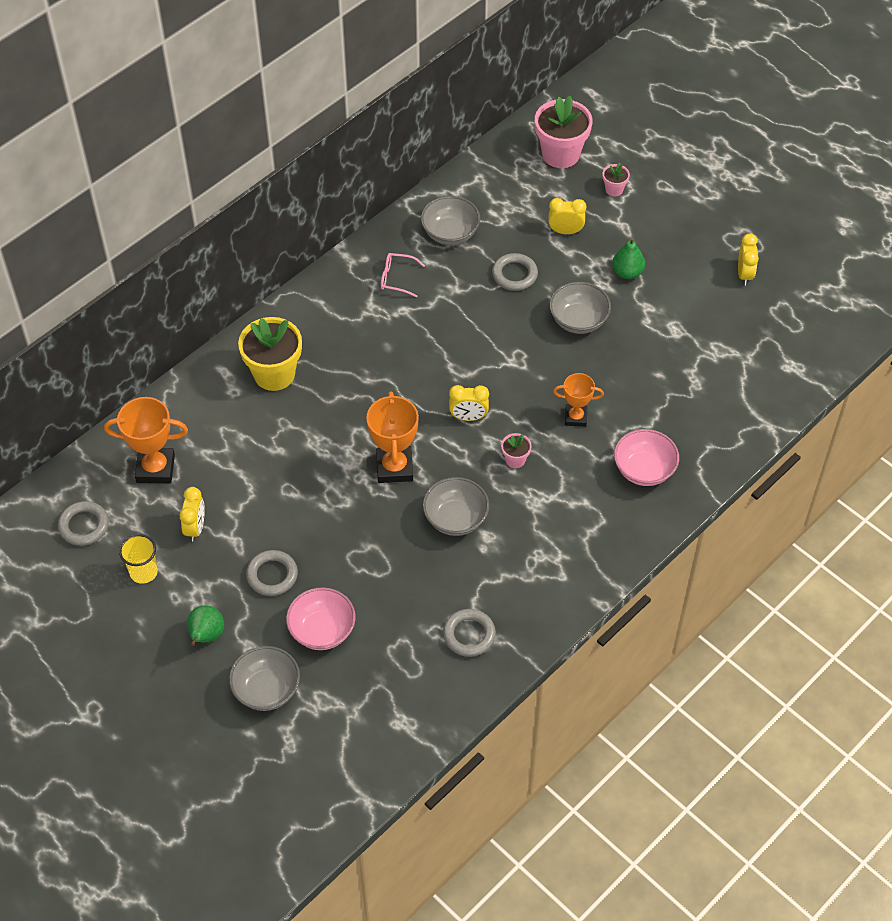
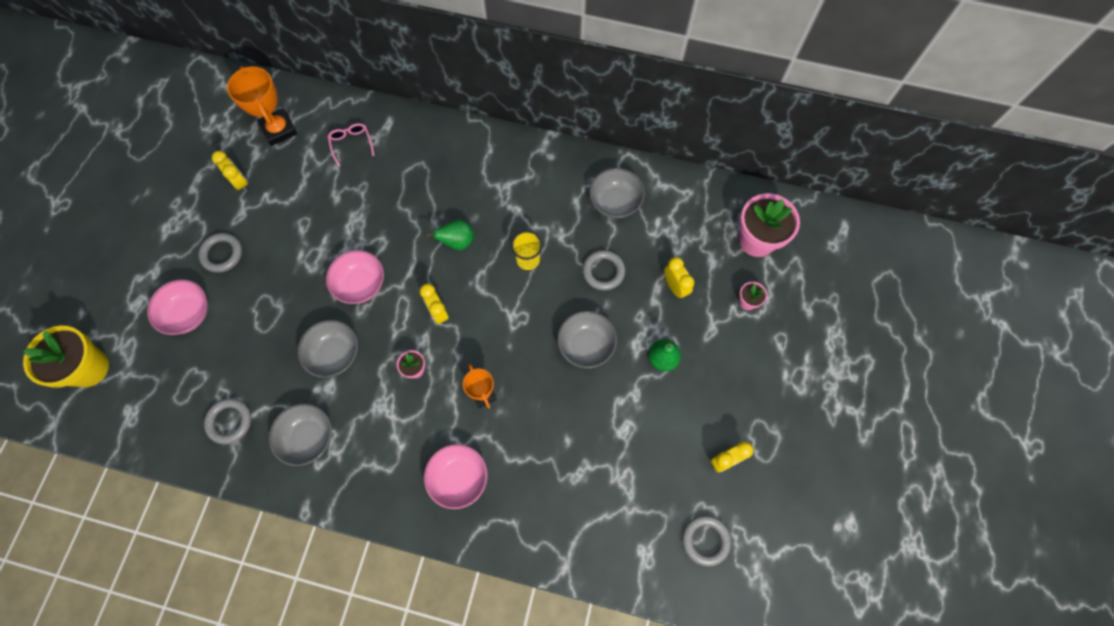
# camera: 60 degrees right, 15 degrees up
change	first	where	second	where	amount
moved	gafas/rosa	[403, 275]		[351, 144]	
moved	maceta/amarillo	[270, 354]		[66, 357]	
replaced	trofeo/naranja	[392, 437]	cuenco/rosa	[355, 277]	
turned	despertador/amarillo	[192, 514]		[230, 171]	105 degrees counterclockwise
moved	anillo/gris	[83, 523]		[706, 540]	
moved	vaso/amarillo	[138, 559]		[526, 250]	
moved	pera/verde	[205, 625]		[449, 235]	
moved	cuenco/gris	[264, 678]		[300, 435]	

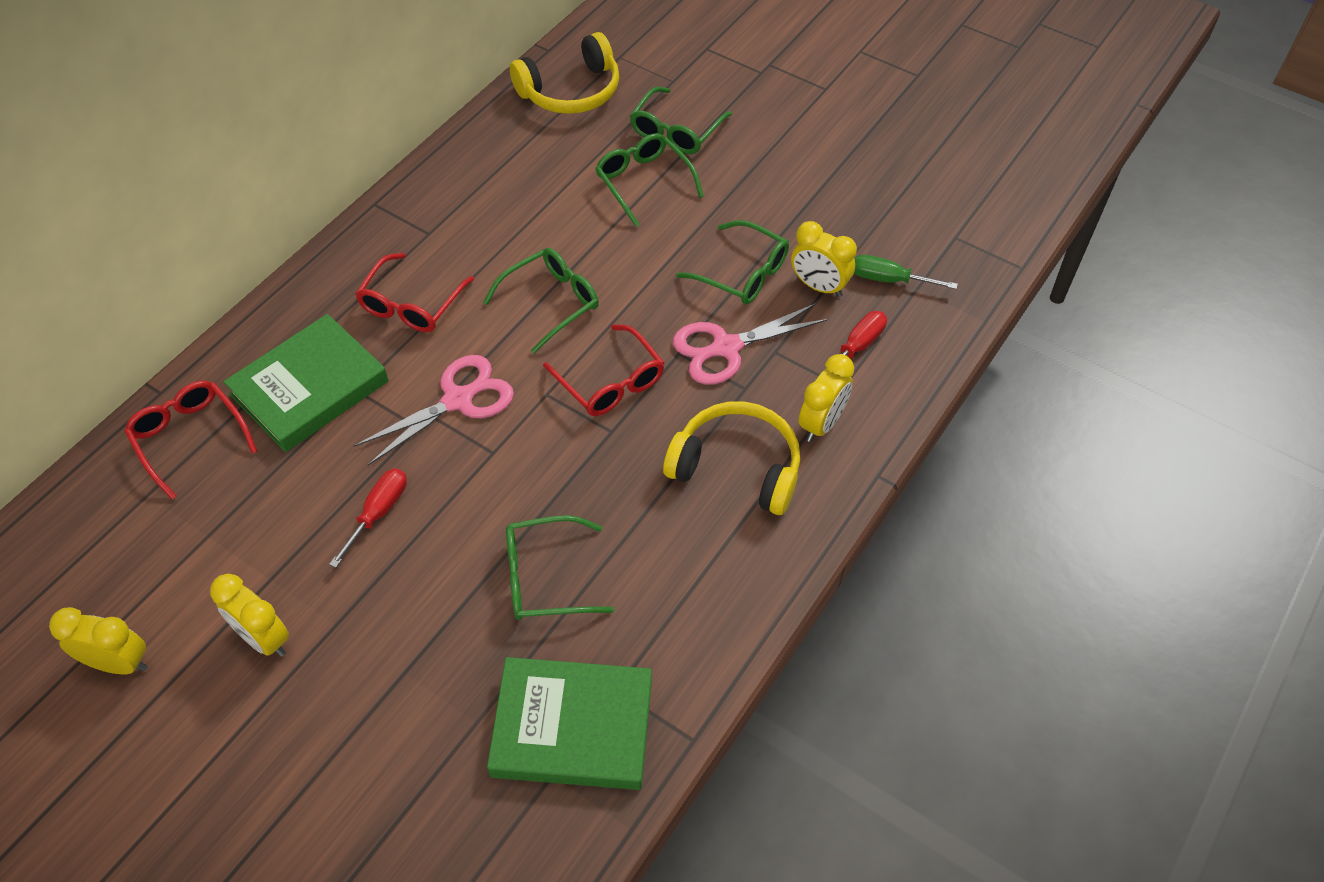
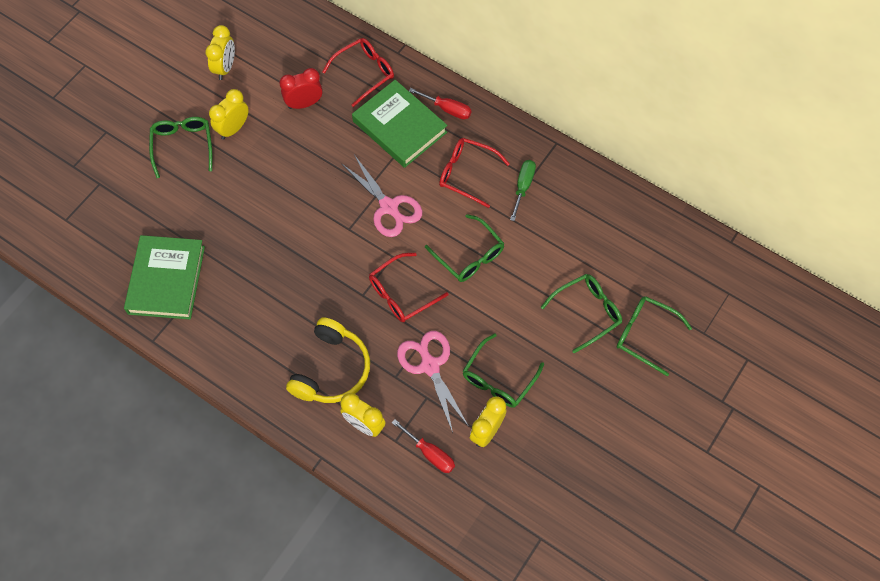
# camera: 90 degrees right, 10 degrees up
change	first	where	second	where	amount
removed	auriculares/amarillo	[564, 73]			
moved	destornillador/verde	[906, 272]		[523, 190]	
moved	destornillador/rojo	[368, 518]		[440, 103]	
moved	gafas/verde	[560, 567]		[181, 147]	
added			despertador/rojo	[301, 88]	

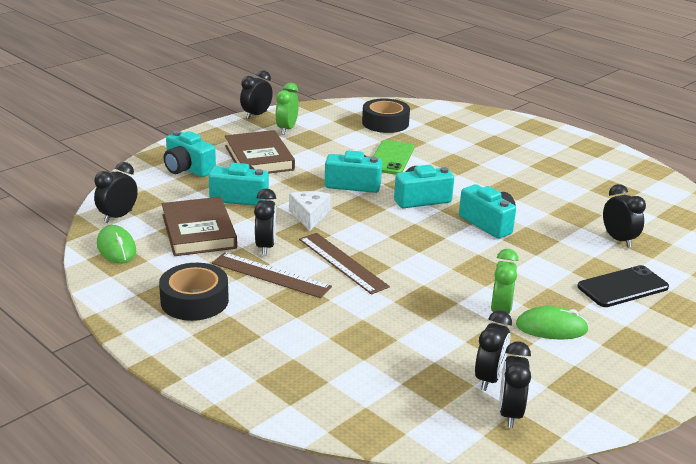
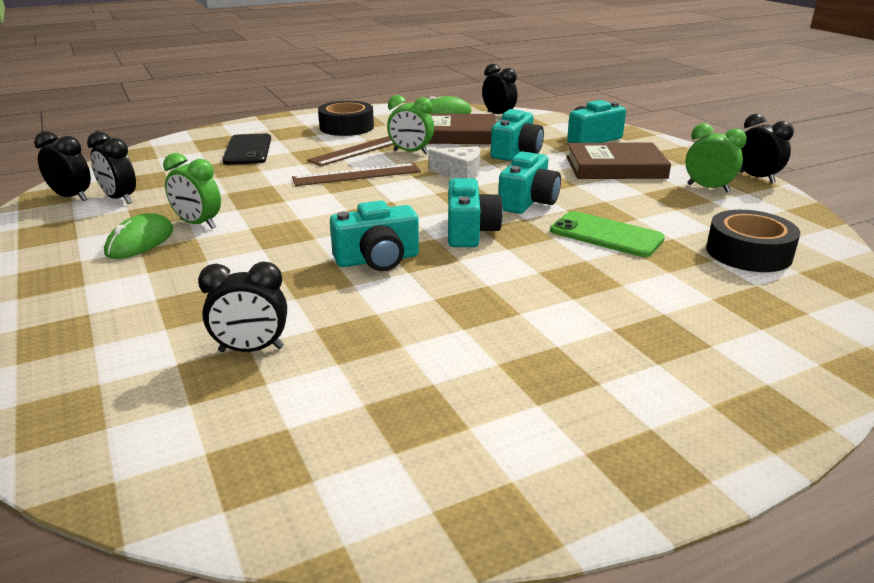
# camera: 110 degrees right, 0 degrees up
change	first	where	second	where	amount
recoloured	despertador/negro	[265, 221]	despertador/verde	[410, 124]	
moved	móvil/negro	[623, 286]		[246, 149]	

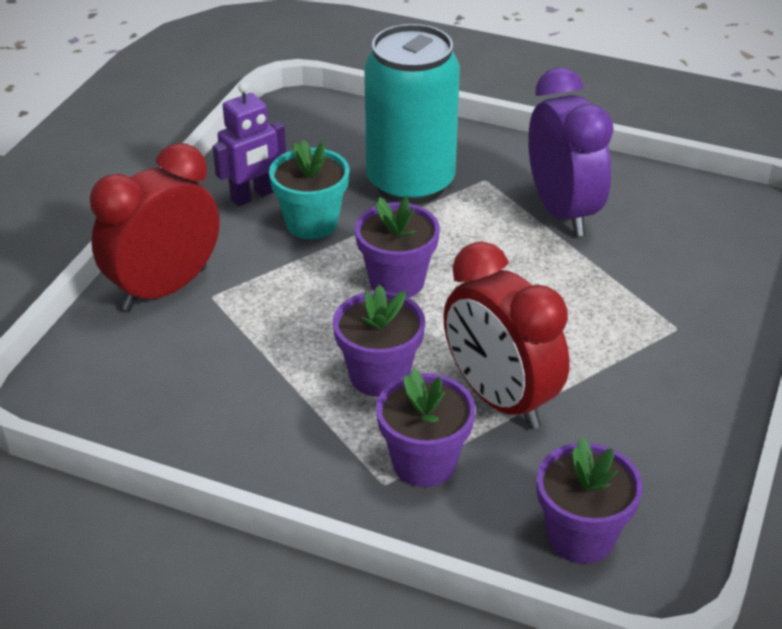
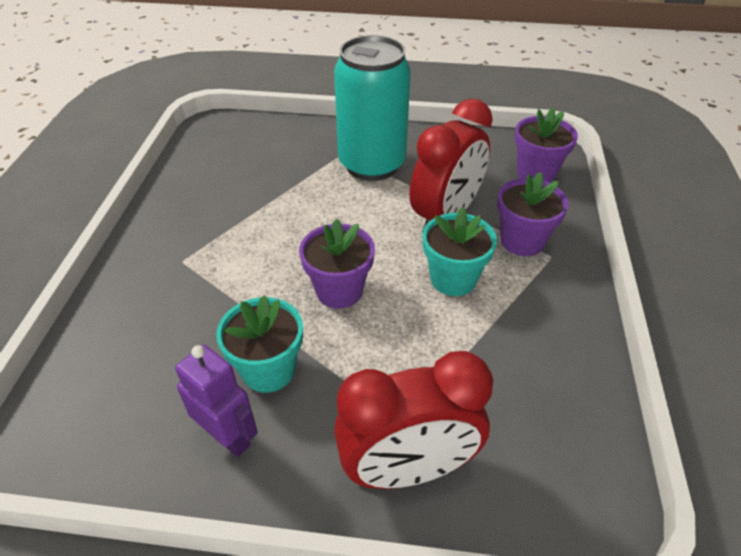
# camera: 105 degrees left, 5 degrees up
change	first	where	second	where	amount
moved	lata/turquesa	[412, 114]		[372, 108]	
removed	despertador/morado	[571, 151]			
turned	despertador/rojo	[155, 227]		[413, 420]	45 degrees counterclockwise
recoloured	maceta/morado	[379, 341]	maceta/turquesa	[459, 251]	

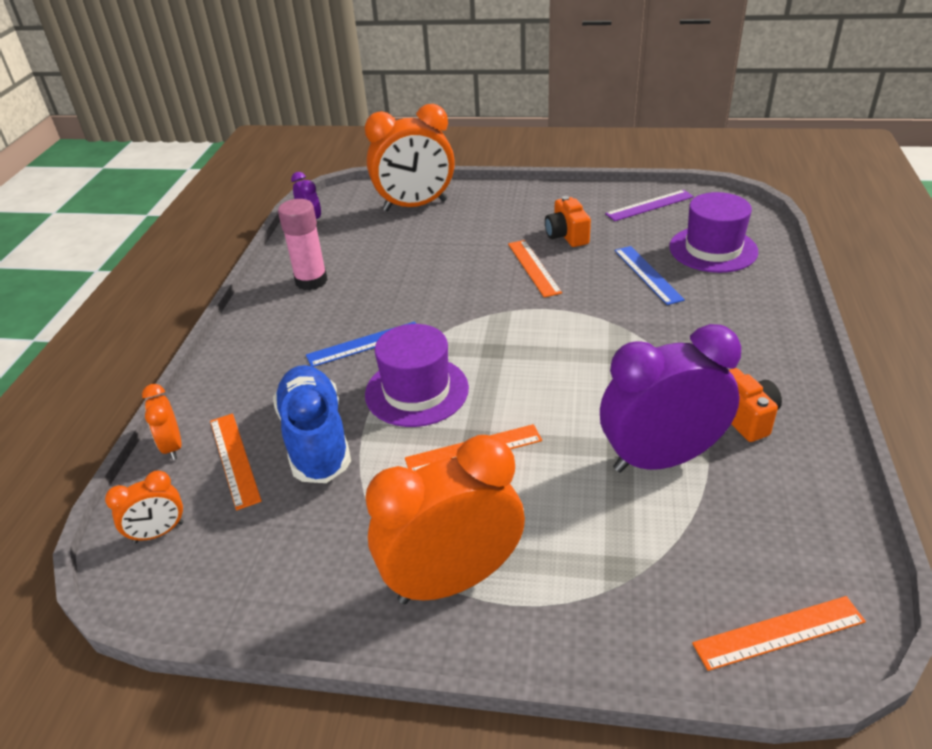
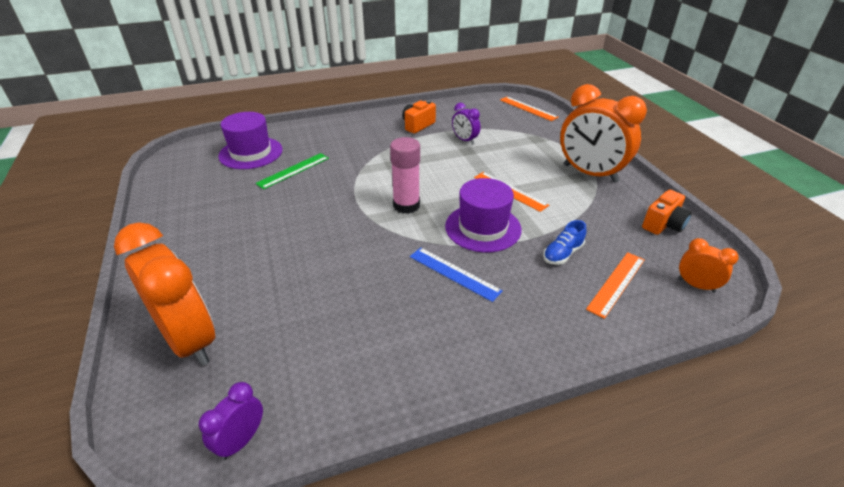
# camera: 120 degrees left, 0 degrees up
change	first	where	second	where	amount
removed	regla/morado	[649, 205]			
moved	cámara/naranja	[568, 221]		[667, 212]	
moved	barra de pegamento/rosa	[303, 244]		[405, 175]	
removed	regla/naranja	[535, 268]			
recoloured	regla/azul	[650, 275]	regla/verde	[292, 171]	
resized	despertador/morado	[670, 398]		[466, 123]	x0.47
resized	zapato/azul	[312, 424]		[565, 242]	x0.50
removed	despertador/naranja	[162, 422]			

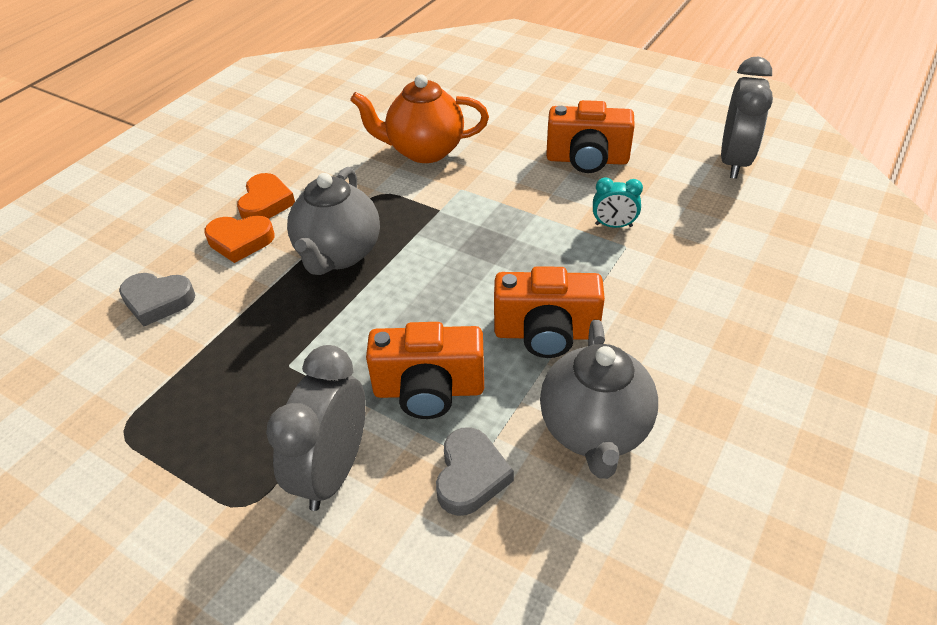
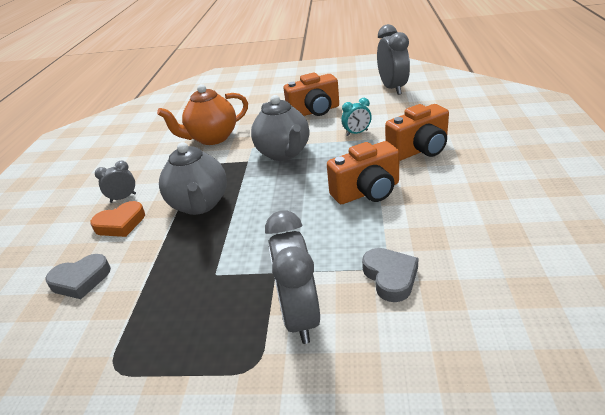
# camera: 25 degrees left, 10 degrees down
change	first	where	second	where	amount
replaced	corazón/naranja	[266, 196]	despertador/gris	[115, 182]	
moved	tetera/gris	[599, 399]		[280, 128]	
moved	cámara/naranja	[425, 370]		[417, 132]	

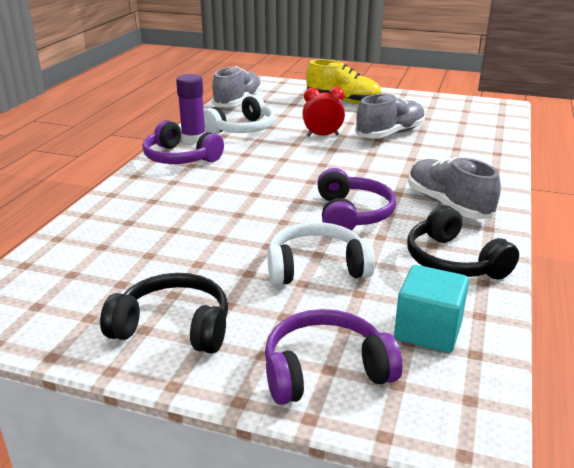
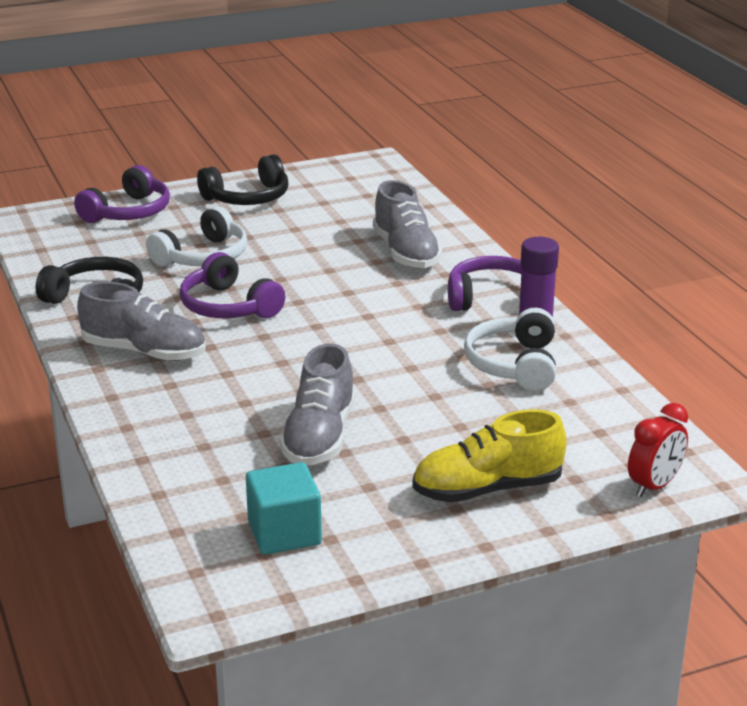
# camera: 140 degrees right, 0 degrees up
change	first	where	second	where	amount
moved	zapato/gris	[237, 86]		[407, 224]	
moved	despertador/rojo	[323, 111]		[658, 450]	
moved	cubo/turquesa	[431, 309]		[284, 508]	

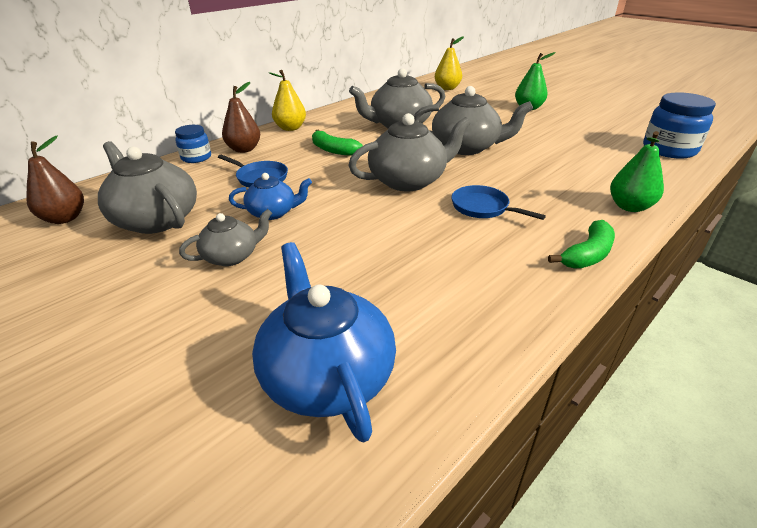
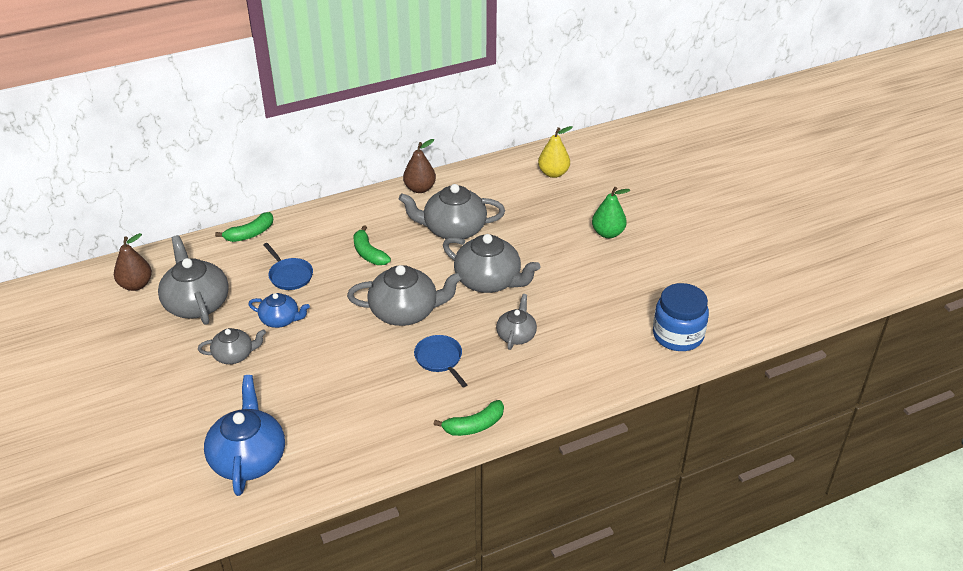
# camera: 20 degrees right, 5 degrees up
change	first	where	second	where	amount
removed	pera/amarillo	[287, 100]			
moved	pera/marrón	[241, 117]		[419, 166]	
replaced	tarro/azul	[193, 144]	plátano/verde	[244, 227]	
removed	pera/verde	[637, 171]			
added			tetera/gris	[516, 322]	

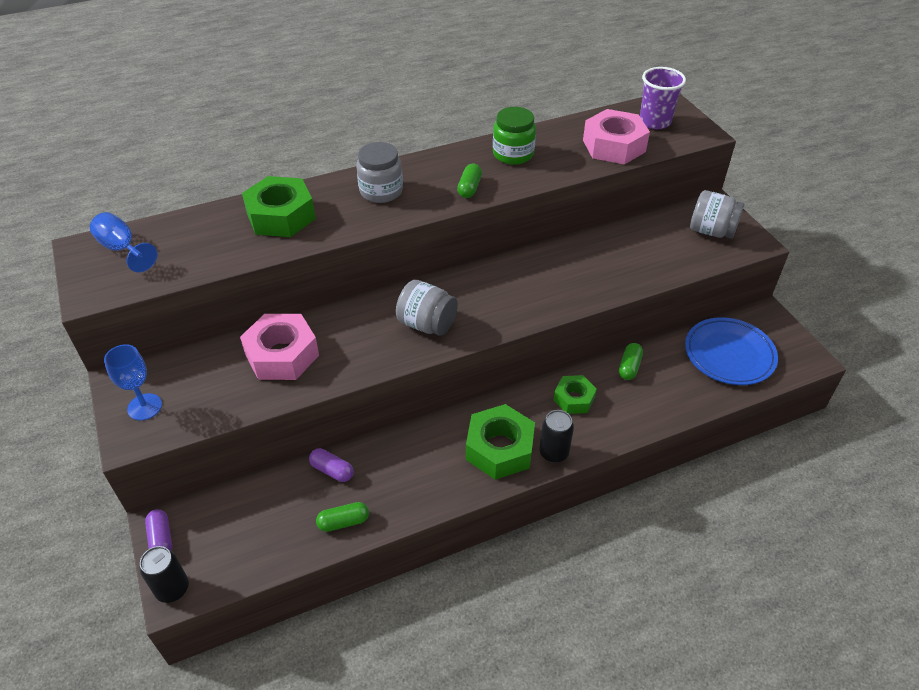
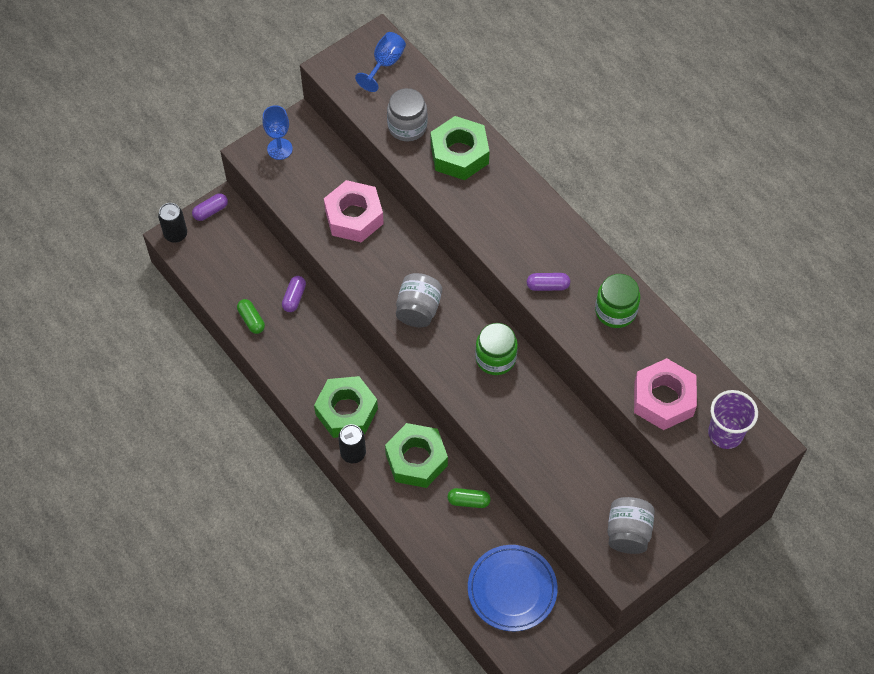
# camera: 75 degrees right, 15 degrees up
change	first	where	second	where	amount
moved	tarro/gris	[379, 172]		[407, 114]	
recoloured	cápsula/verde	[469, 181]	cápsula/morado	[548, 282]	
resized	tuerca/verde	[575, 394]		[416, 455]	x1.67
added			tarro/verde	[496, 349]	

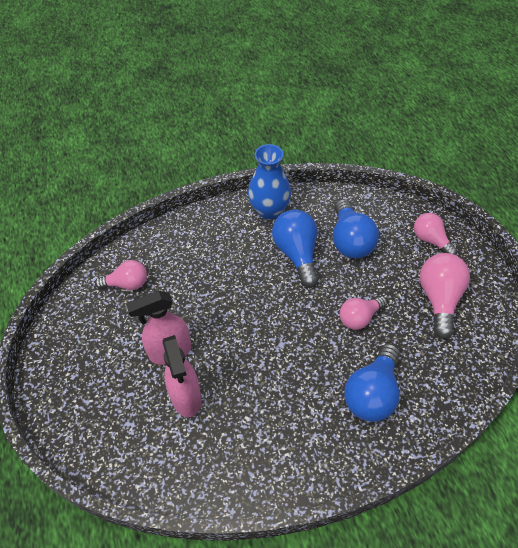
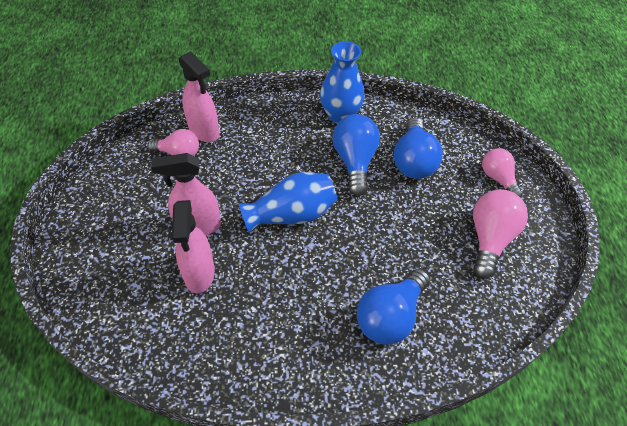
# camera: 10 degrees right, 0 degrees up
change	first	where	second	where	amount
removed	bombilla/rosa	[363, 313]			
added			pulverizador/rosa	[199, 96]	
added			florero/azul	[287, 202]	

